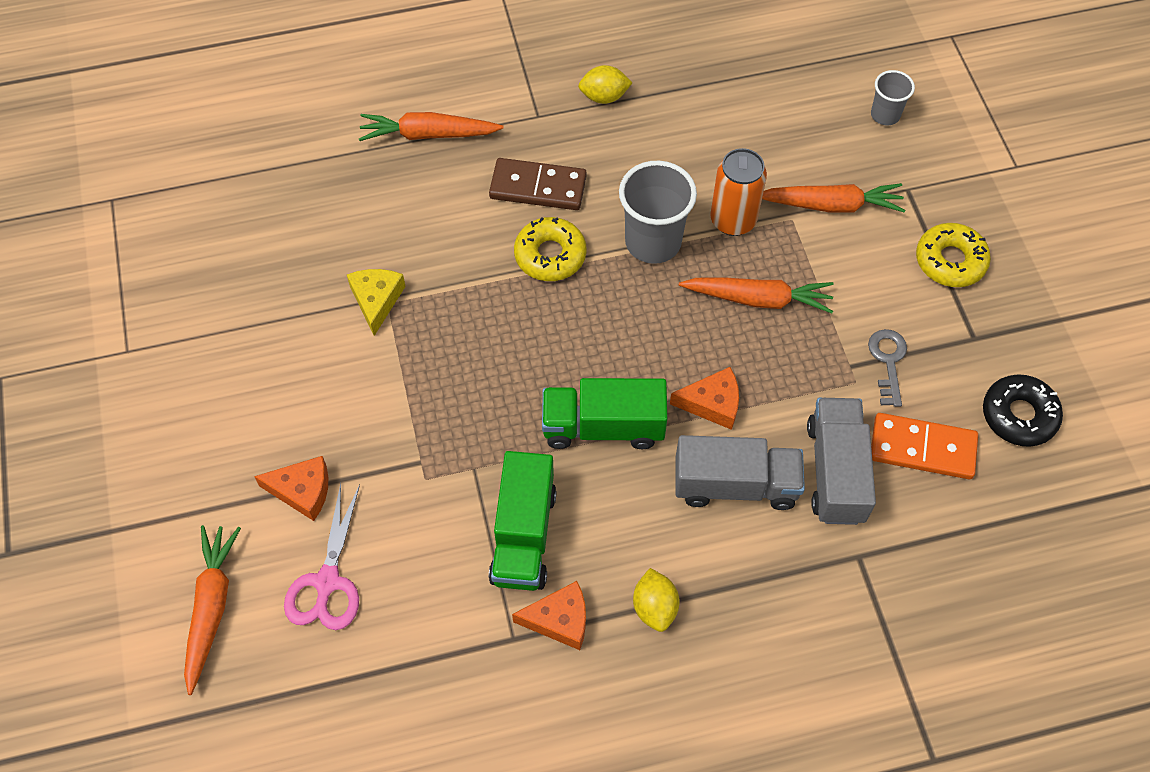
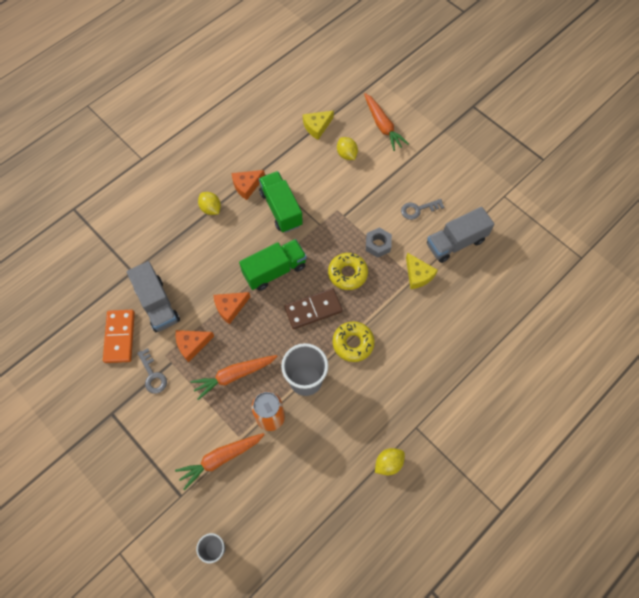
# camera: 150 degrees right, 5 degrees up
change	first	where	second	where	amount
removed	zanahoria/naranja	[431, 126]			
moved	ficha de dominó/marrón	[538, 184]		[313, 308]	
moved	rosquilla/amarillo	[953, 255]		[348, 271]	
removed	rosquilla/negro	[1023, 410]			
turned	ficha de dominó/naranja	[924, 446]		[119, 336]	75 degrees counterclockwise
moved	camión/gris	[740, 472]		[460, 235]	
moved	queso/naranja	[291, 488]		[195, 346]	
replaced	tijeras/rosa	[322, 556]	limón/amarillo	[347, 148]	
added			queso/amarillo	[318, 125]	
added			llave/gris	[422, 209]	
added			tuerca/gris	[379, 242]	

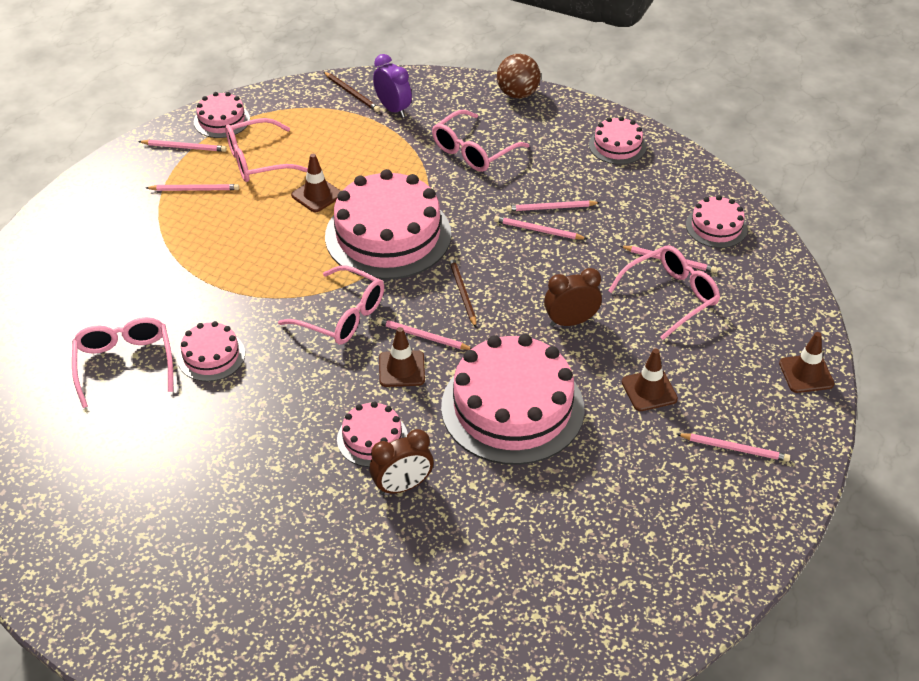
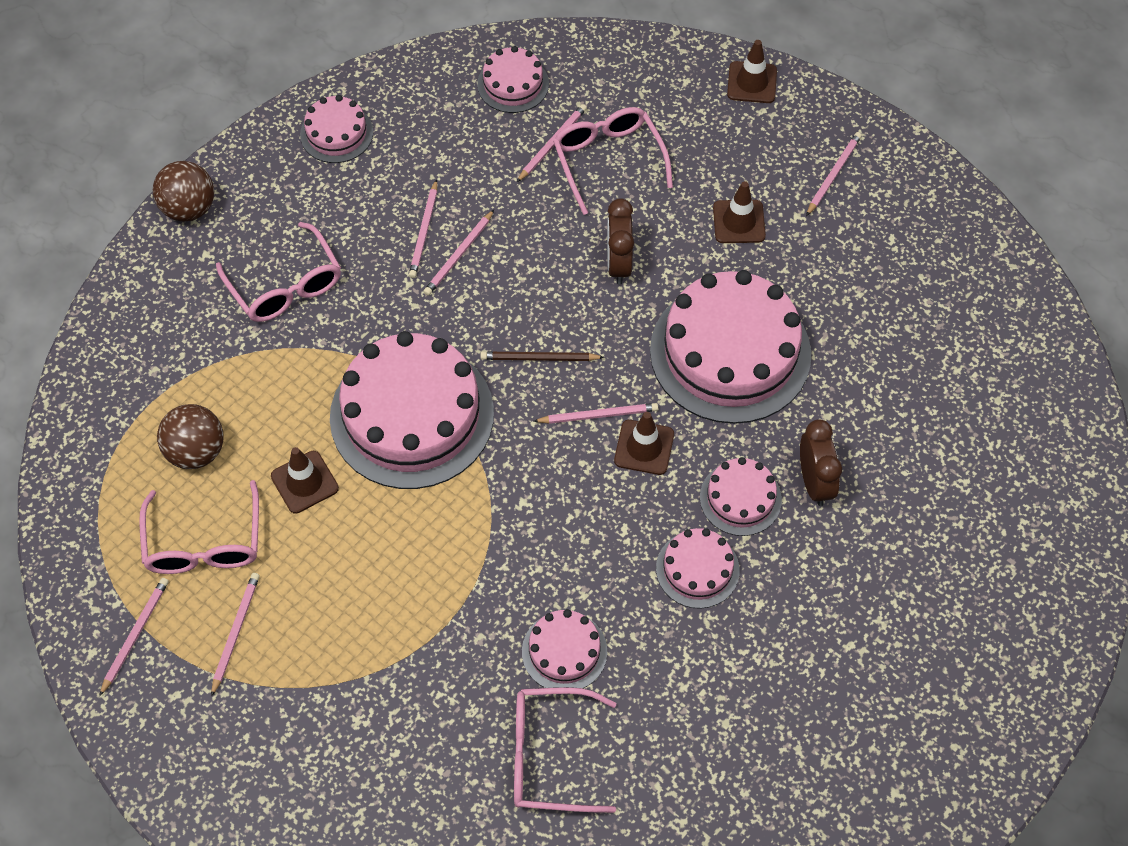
# camera: 75 degrees left, 15 degrees up
change	first	where	second	where	amount
removed	despertador/morado	[392, 86]			
removed	lápiz/marrón	[352, 92]			
moved	tarta/rosa	[222, 115]		[698, 568]	
removed	gafas/rosa	[331, 305]			
turned	lápiz/rosa	[424, 334]		[595, 413]	135 degrees counterclockwise
added			pelota/marrón	[190, 436]	

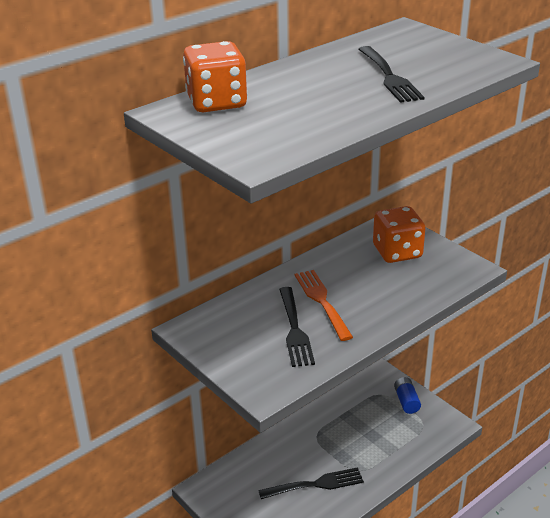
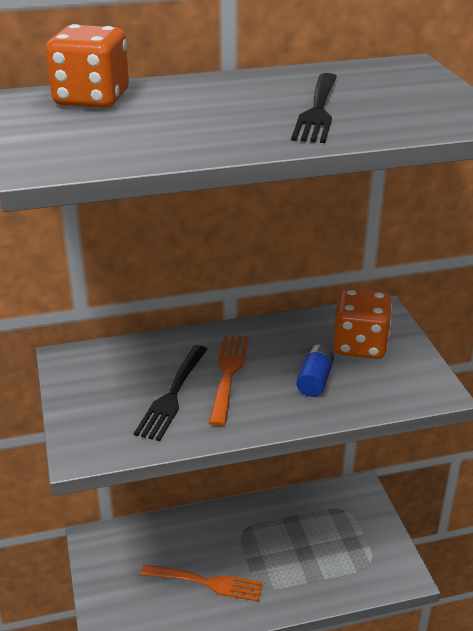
# camera: 25 degrees right, 0 degrees up
change	first	where	second	where	amount
moved	pila/azul	[407, 395]		[315, 370]	
recoloured	tenedor/negro	[311, 483]	tenedor/naranja	[201, 583]	

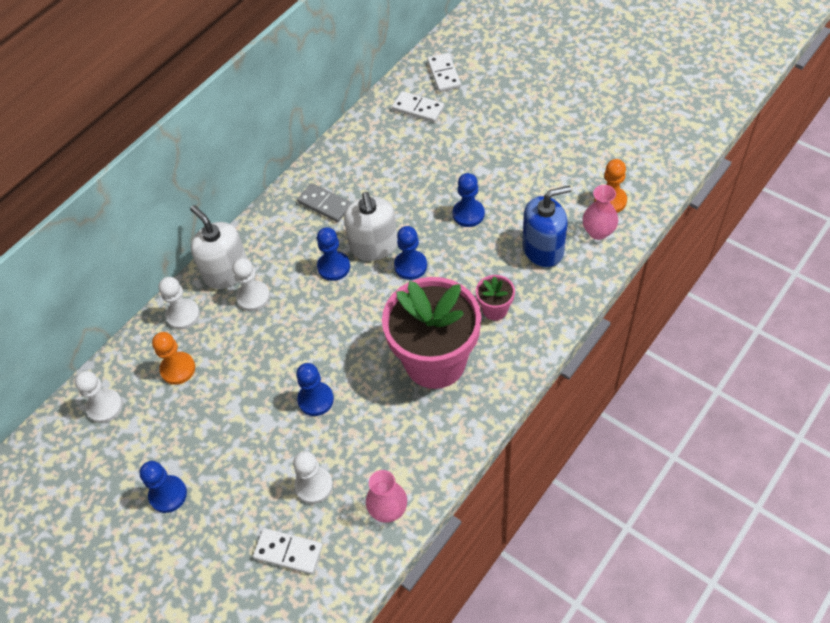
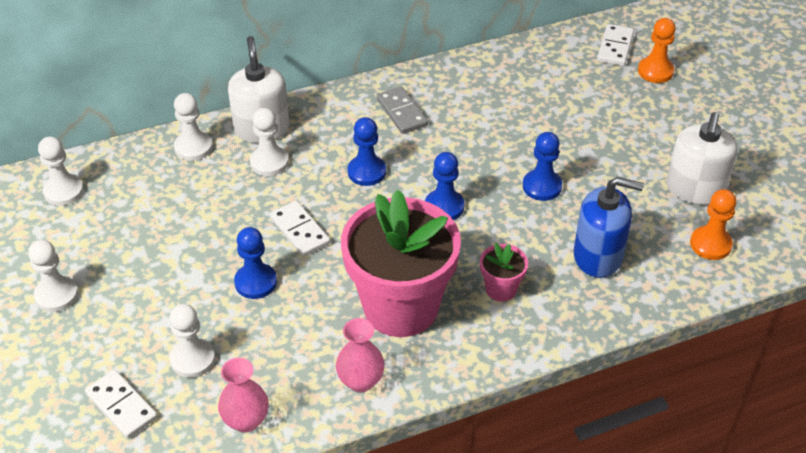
# camera: 25 degrees right, 10 degrees down
change	first	where	second	where	amount
moved	ficha de dominó/blanco	[418, 106]		[300, 229]	
moved	florero/rosa	[600, 212]		[360, 355]	
moved	dispensador de jabón/blanco	[371, 226]		[702, 158]	
moved	peón/naranja	[173, 358]		[657, 50]	
recoloured	peón/azul	[163, 487]	peón/blanco	[53, 276]	

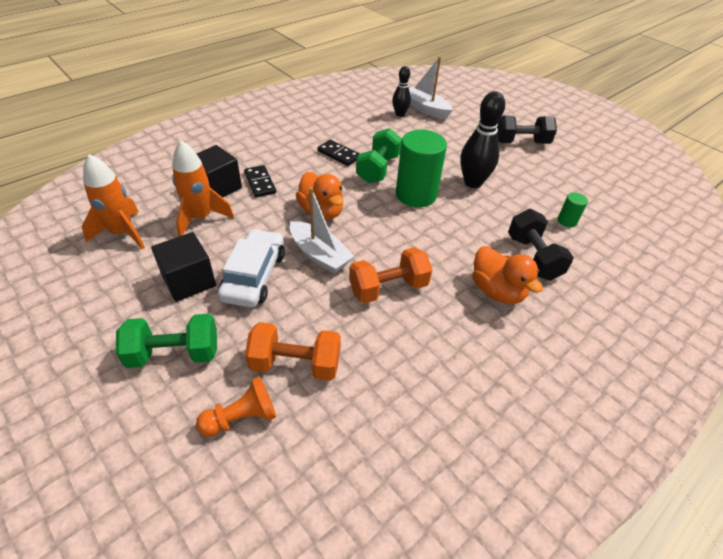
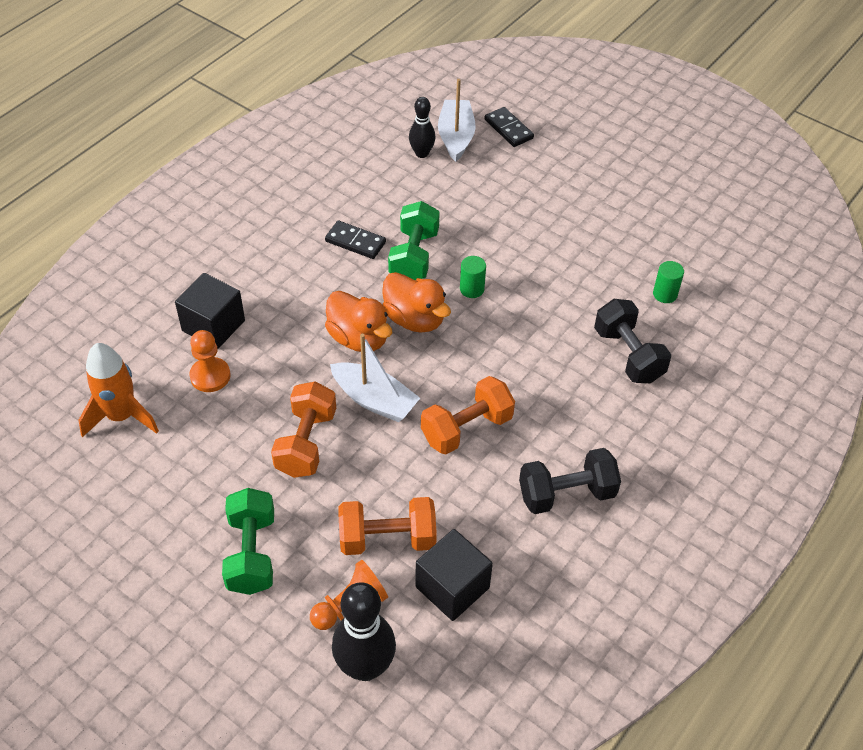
# camera: 10 degrees left, 5 degrees up
change	first	where	second	where	amount
turned	barco/blanco	[431, 87]		[457, 120]	60 degrees clockwise
moved	bolo/negro	[482, 139]		[364, 631]	
moved	mancuerna/negro	[527, 130]		[570, 481]	
resized	cilindro/verde	[421, 168]		[473, 277]	x0.45
replaced	cohete/naranja	[203, 189]	peón/naranja	[209, 361]	
moved	ficha de dominó/negro	[260, 181]		[509, 127]	
replaced	coche/blanco	[251, 268]	mancuerna/naranja	[303, 430]	
moved	cubo/negro	[183, 267]		[454, 575]	
moved	pato/naranja	[508, 275]		[416, 302]	
turned	mancuerna/verde	[166, 341]		[248, 541]	75 degrees counterclockwise

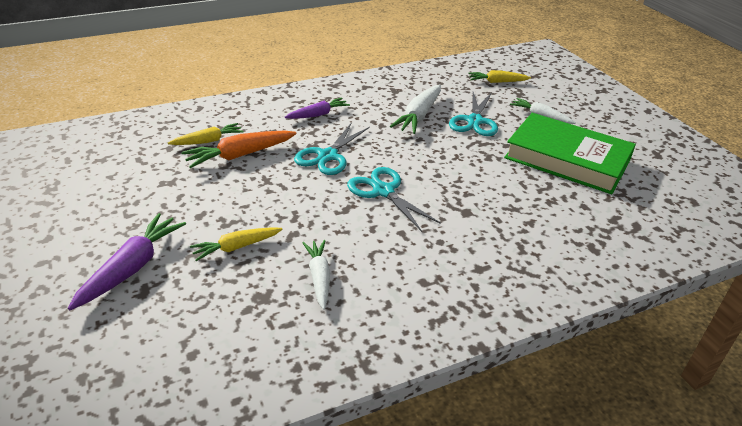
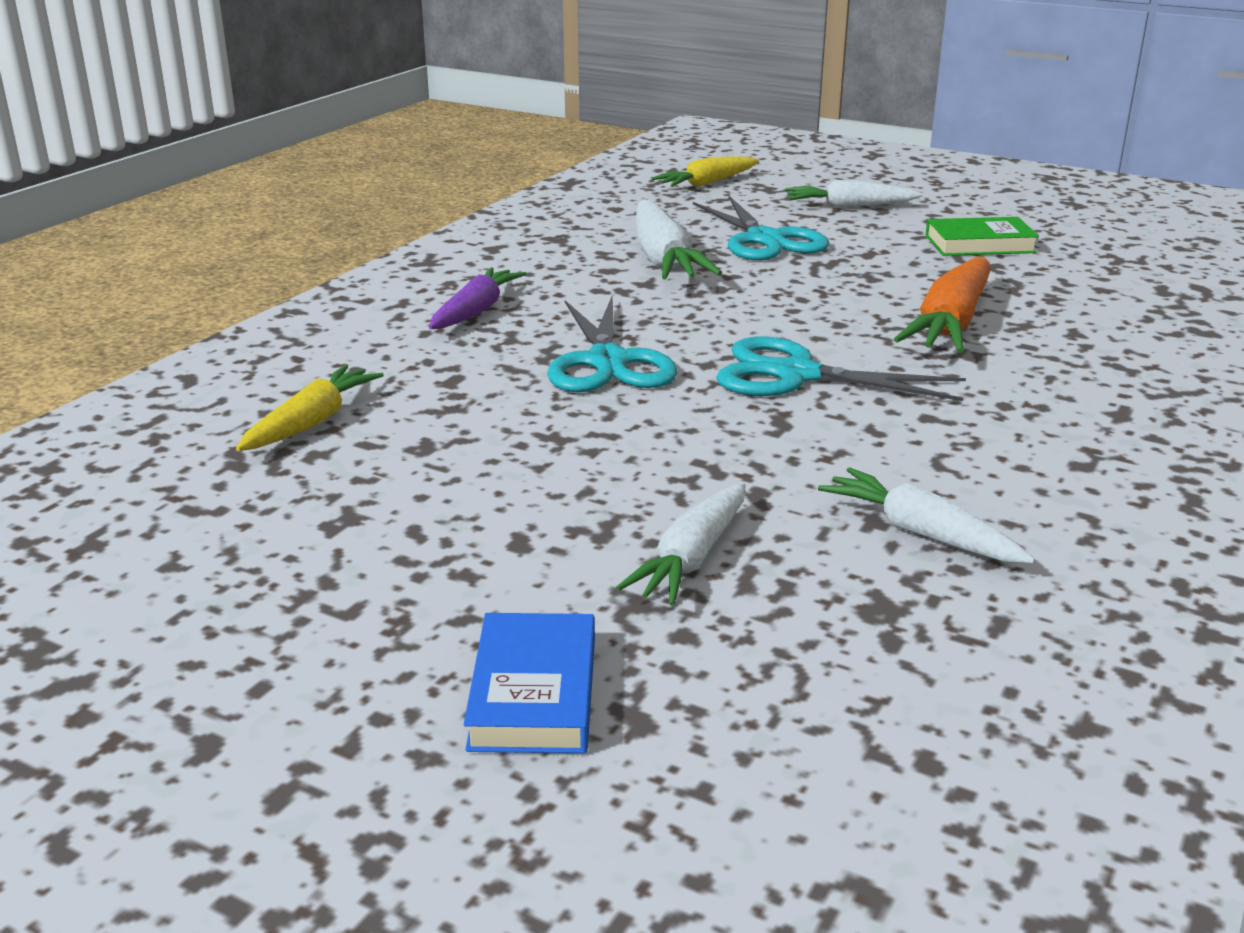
# camera: 35 degrees left, 10 degrees down
change	first	where	second	where	amount
resized	libro/verde	[570, 153]		[982, 236]	x0.45
moved	zanahoria/naranja	[239, 149]		[942, 305]	
replaced	zanahoria/morado	[127, 261]	libro/azul	[529, 683]	
recoloured	zanahoria/amarillo	[236, 244]	zanahoria/blanco	[680, 544]	

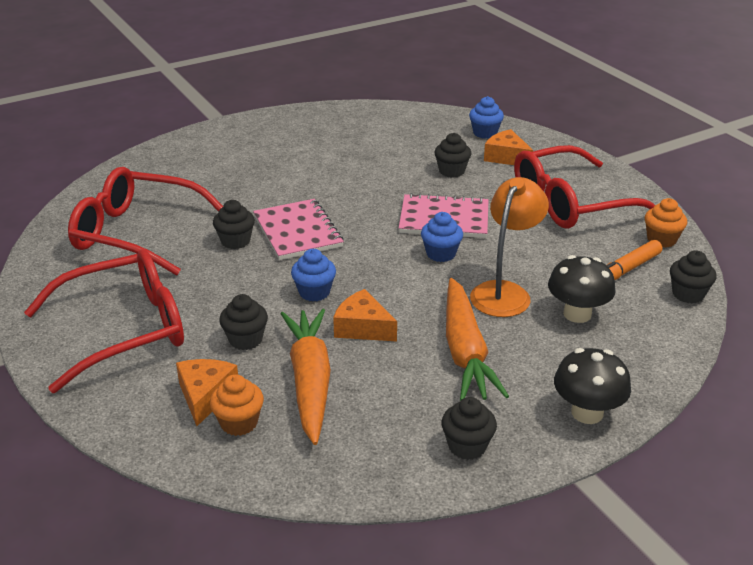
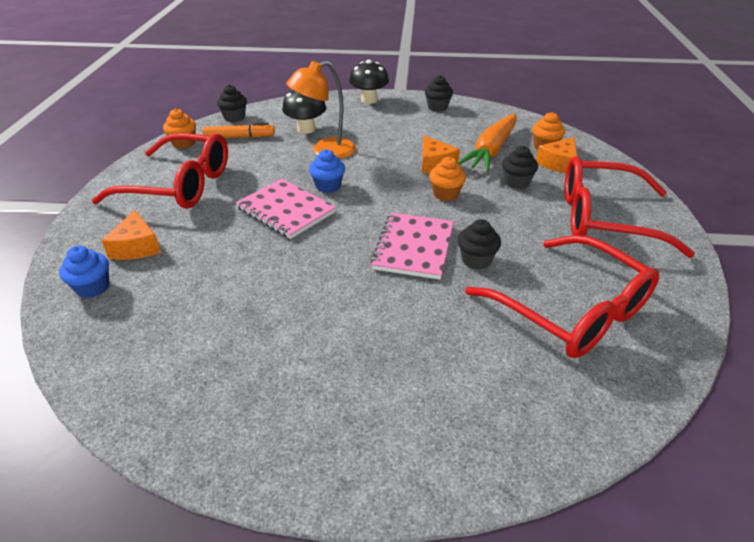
# camera: 145 degrees left, 5 degrees up
change	first	where	second	where	amount
removed	magdalena/negro	[453, 155]			
recoloured	magdalena/azul	[313, 275]	magdalena/naranja	[447, 179]	
removed	zanahoria/naranja	[477, 339]			

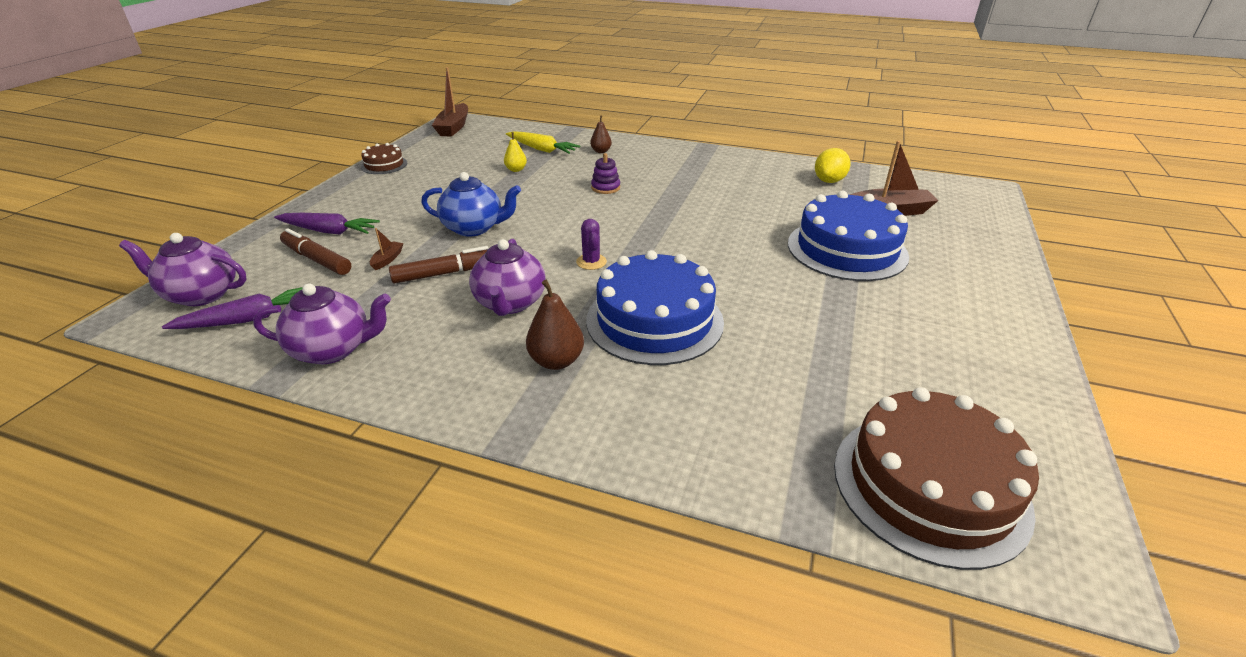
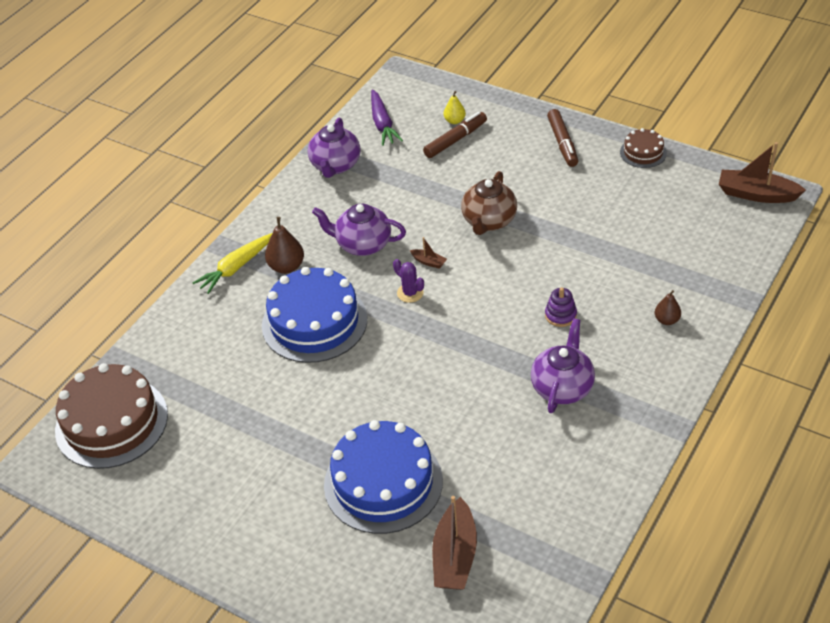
# camera: 105 degrees right, 10 degrees up
change	first	where	second	where	amount
moved	zanahoria/amarillo	[543, 142]		[233, 263]	
moved	pera/amarillo	[515, 152]		[455, 107]	
removed	limón/amarillo	[833, 165]			
recoloured	tetera/azul	[471, 204]	tetera/marrón	[489, 203]	
removed	zanahoria/morado	[327, 224]			
turned	cactus/morado	[591, 244]		[408, 281]	45 degrees clockwise
moved	barco/marrón	[387, 249]		[428, 253]	
moved	tetera/morado	[183, 269]		[563, 365]	
moved	rotulador/marrón	[438, 265]		[562, 138]	

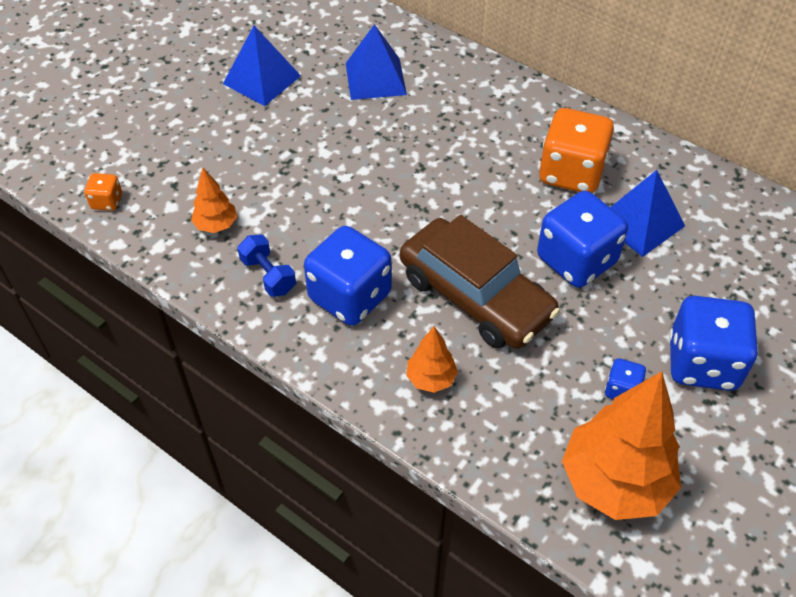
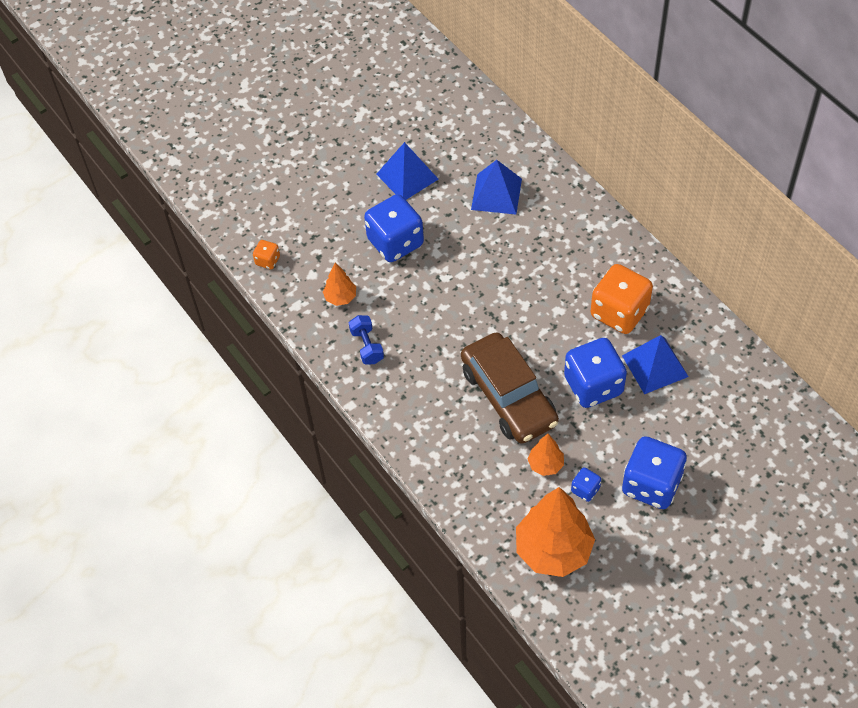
# camera: 20 degrees right, 5 degrees up
change	first	where	second	where	amount
moved	dado/azul	[348, 276]		[394, 228]	
moved	árbol/naranja	[432, 359]		[546, 455]	

